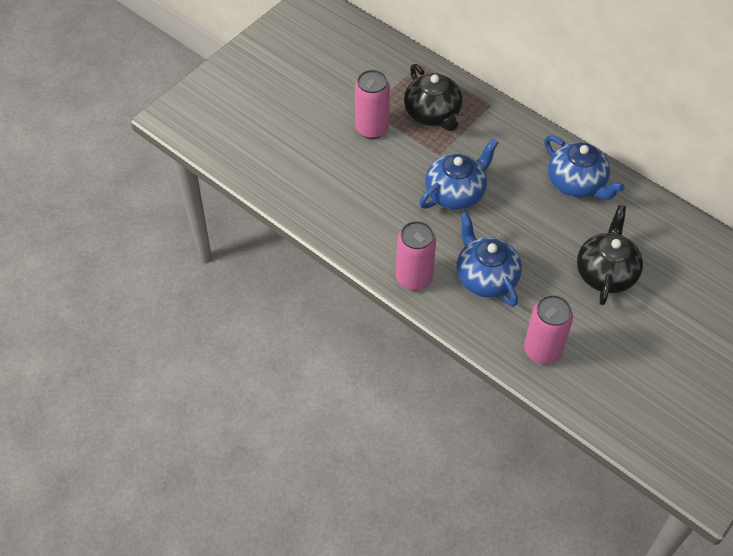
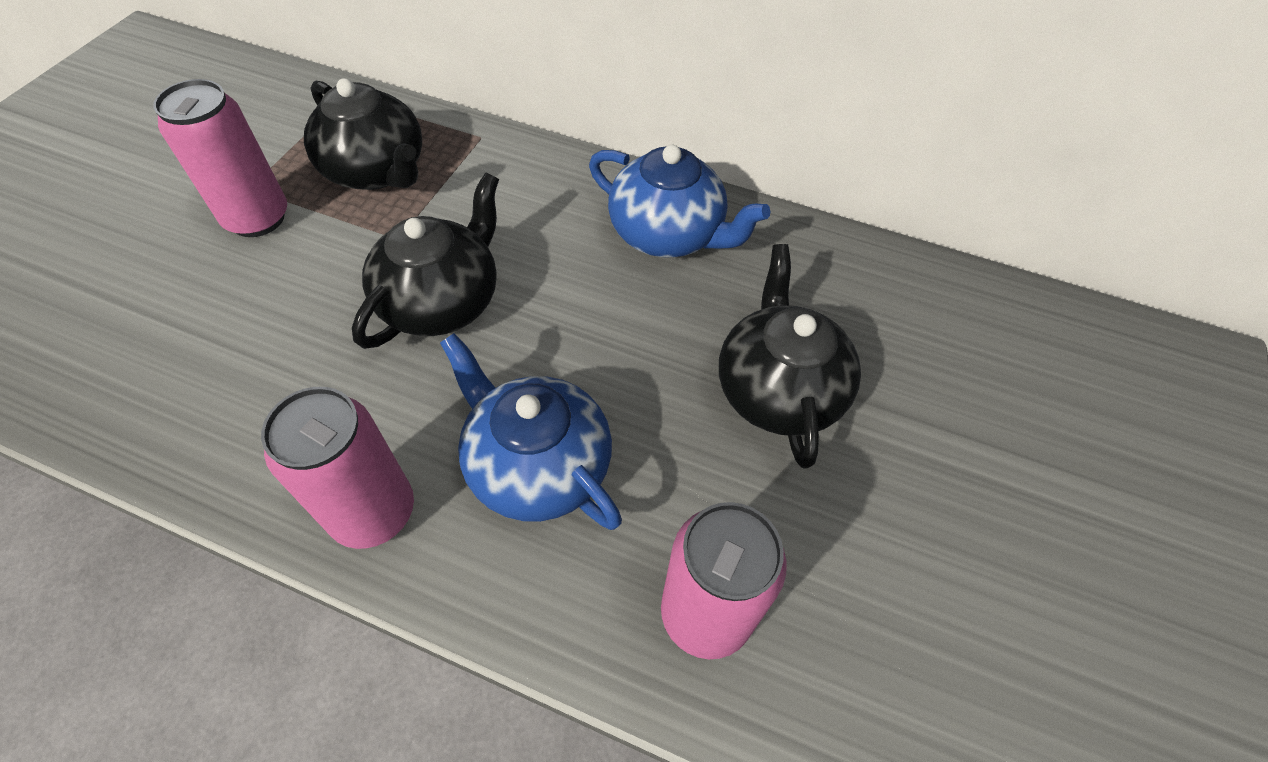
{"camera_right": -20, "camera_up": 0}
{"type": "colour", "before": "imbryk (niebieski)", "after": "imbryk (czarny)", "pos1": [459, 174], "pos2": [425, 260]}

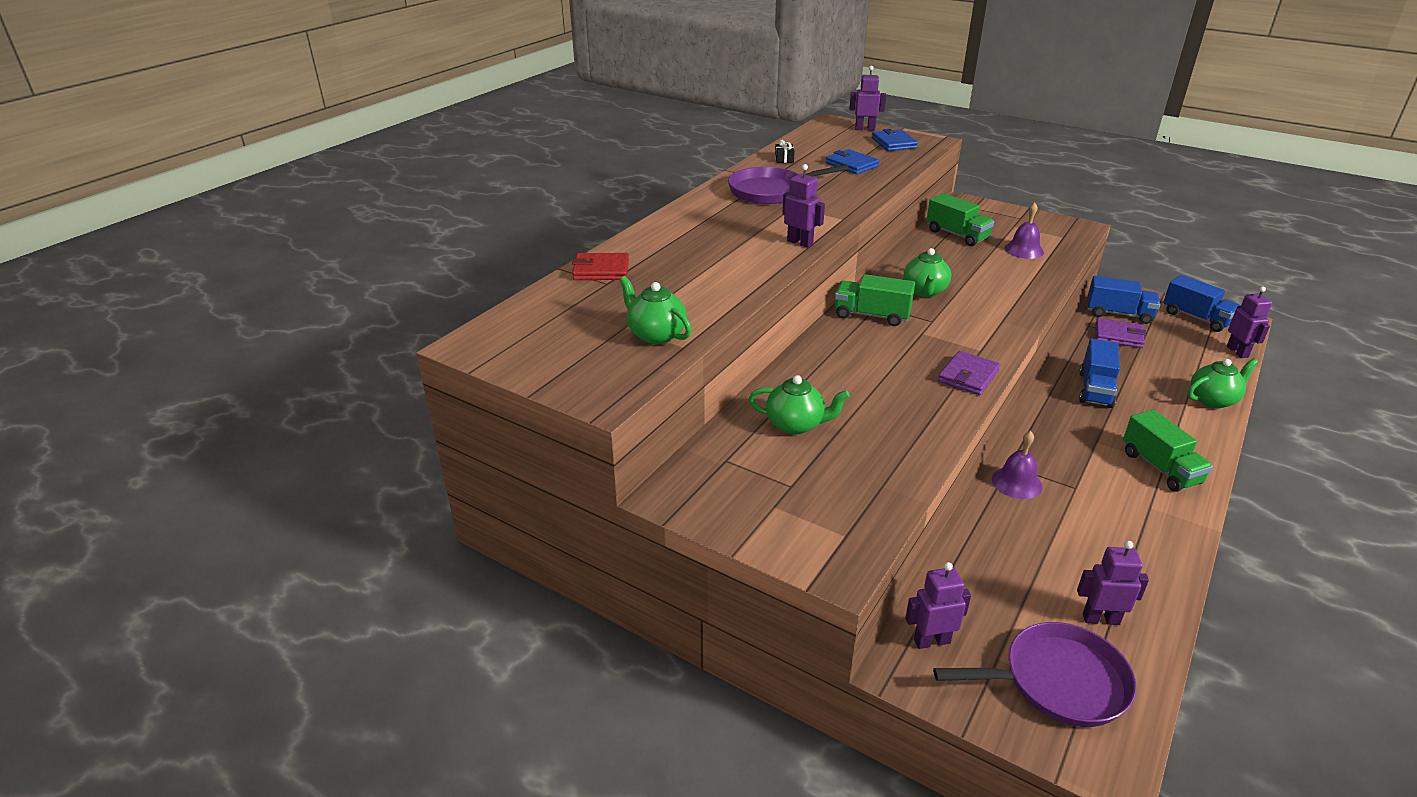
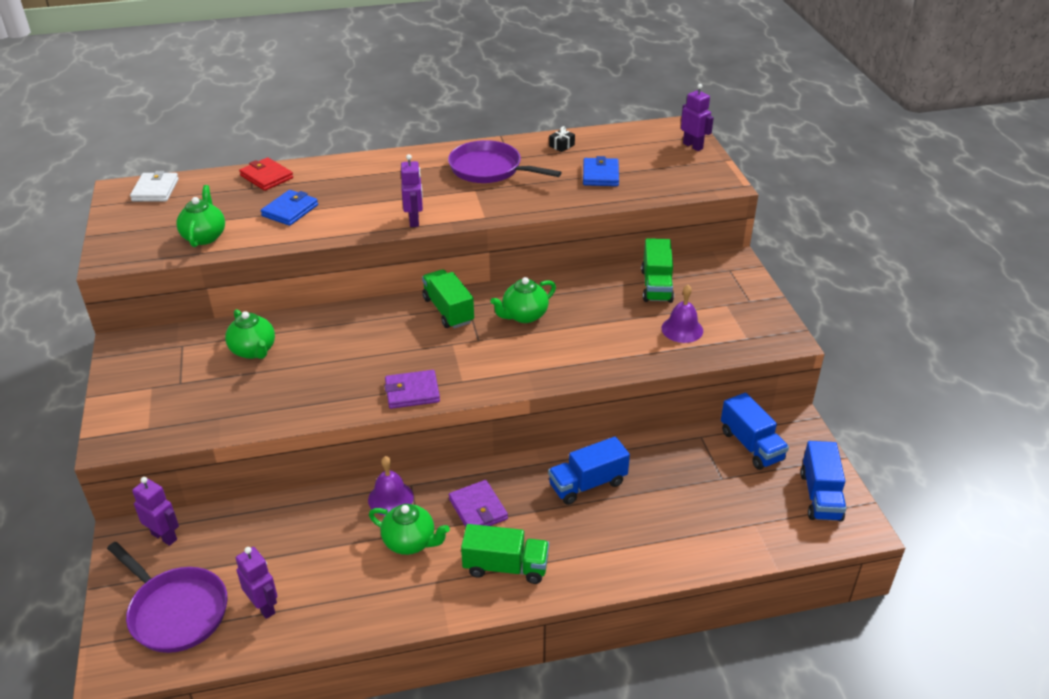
{"camera_right": 45, "camera_up": 5}
{"type": "relocated", "before": "portfel (niebieski)", "pos1": [895, 140], "pos2": [289, 208]}
{"type": "relocated", "before": "portfel (fioletowy)", "pos1": [1120, 333], "pos2": [478, 503]}
{"type": "spun", "before": "ciężarówka (zielony)", "pos1": [1168, 451], "pos2": [505, 554], "turn": -105}
{"type": "relocated", "before": "imbryk (zielony)", "pos1": [1222, 383], "pos2": [409, 529]}
{"type": "missing", "before": "robot (fioletowy)", "pos1": [1249, 322]}
{"type": "appeared", "after": "portfel (biały)", "pos2": [154, 186]}

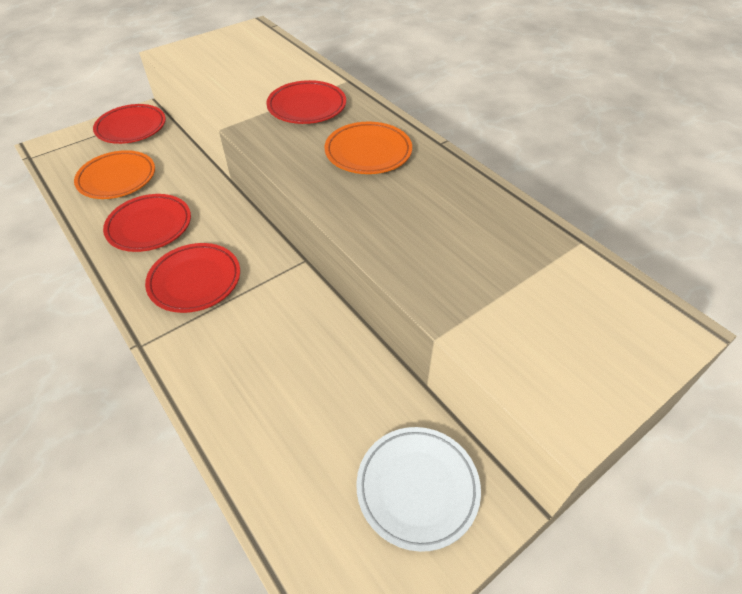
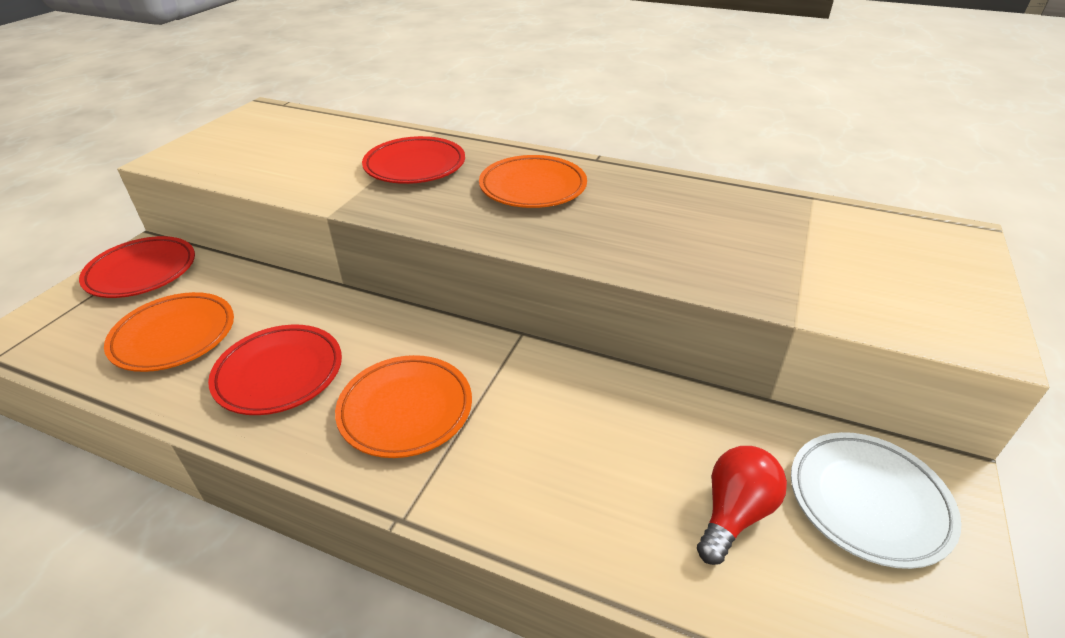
{"camera_right": -30, "camera_up": -10}
{"type": "colour", "before": "talerz (czerwony)", "after": "talerz (pomarańczowy)", "pos1": [192, 278], "pos2": [403, 406]}
{"type": "appeared", "after": "żarówka (czerwony)", "pos2": [742, 505]}

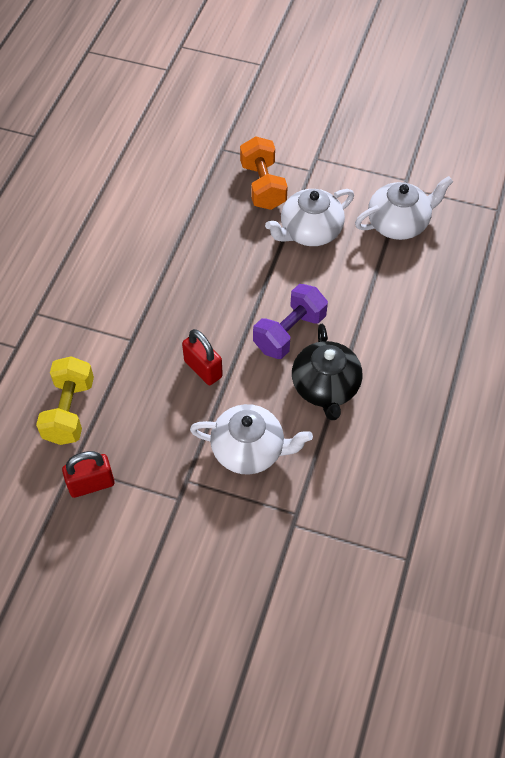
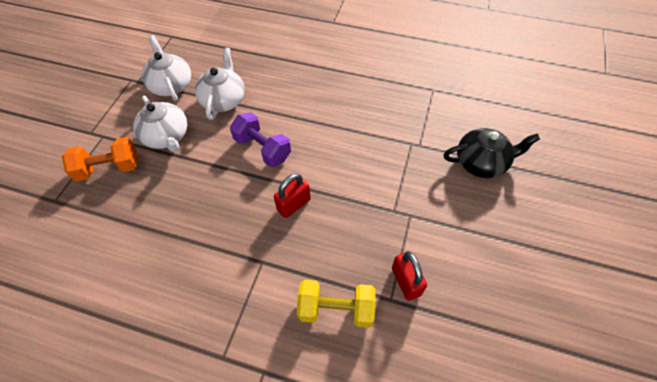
{"camera_right": -90, "camera_up": 0}
{"type": "relocated", "before": "imbryk (biały)", "pos1": [251, 439], "pos2": [220, 83]}
{"type": "relocated", "before": "imbryk (czarny)", "pos1": [327, 372], "pos2": [492, 153]}

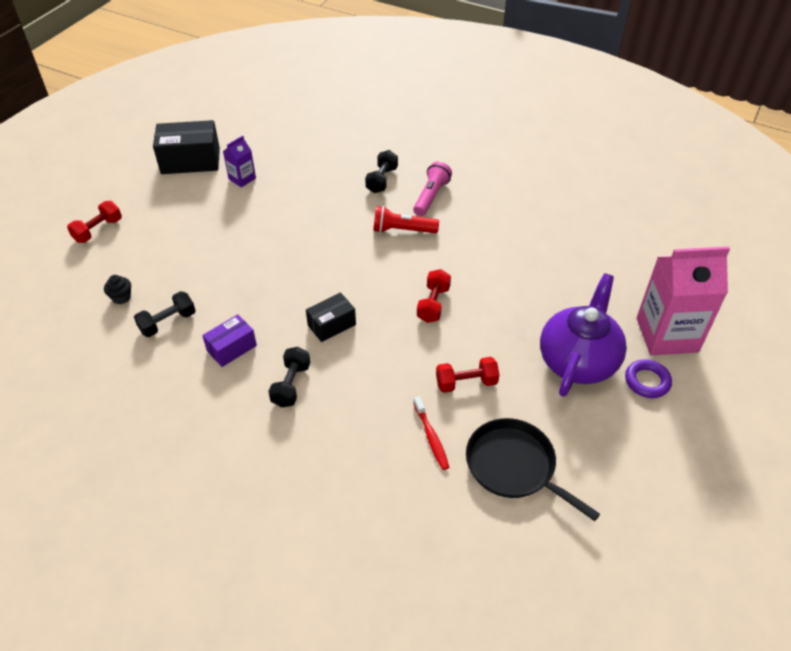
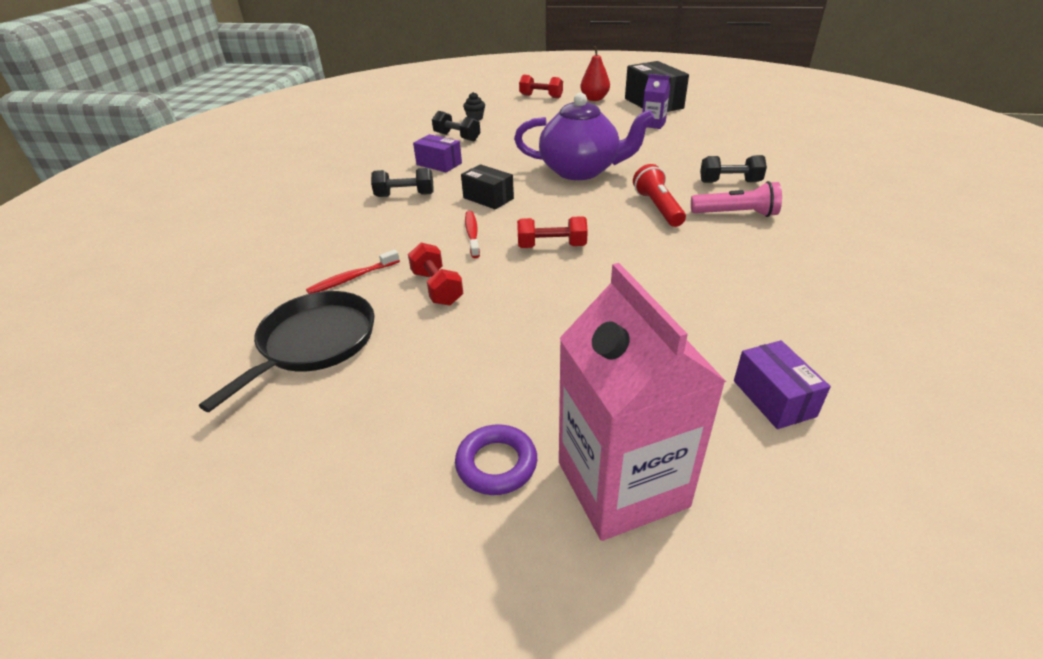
{"camera_right": 75, "camera_up": -10}
{"type": "relocated", "before": "imbryk (fioletowy)", "pos1": [583, 335], "pos2": [584, 136]}
{"type": "appeared", "after": "szczoteczka do zębów (czerwony)", "pos2": [472, 234]}
{"type": "appeared", "after": "gruszka (czerwony)", "pos2": [595, 73]}
{"type": "appeared", "after": "pudełko (fioletowy)", "pos2": [782, 384]}

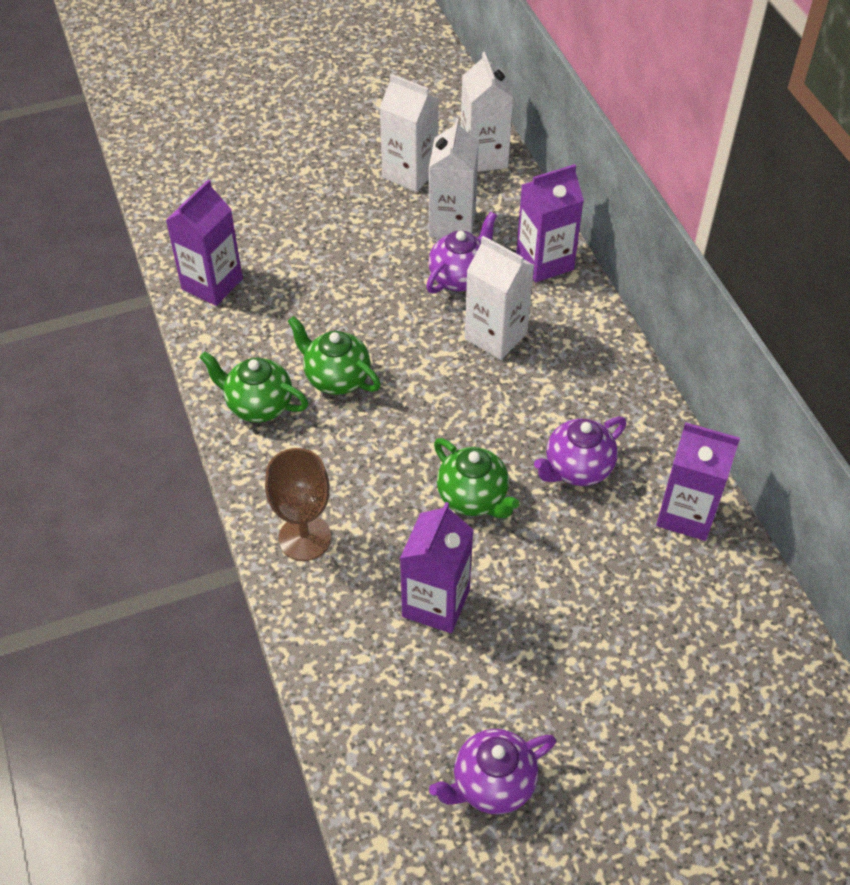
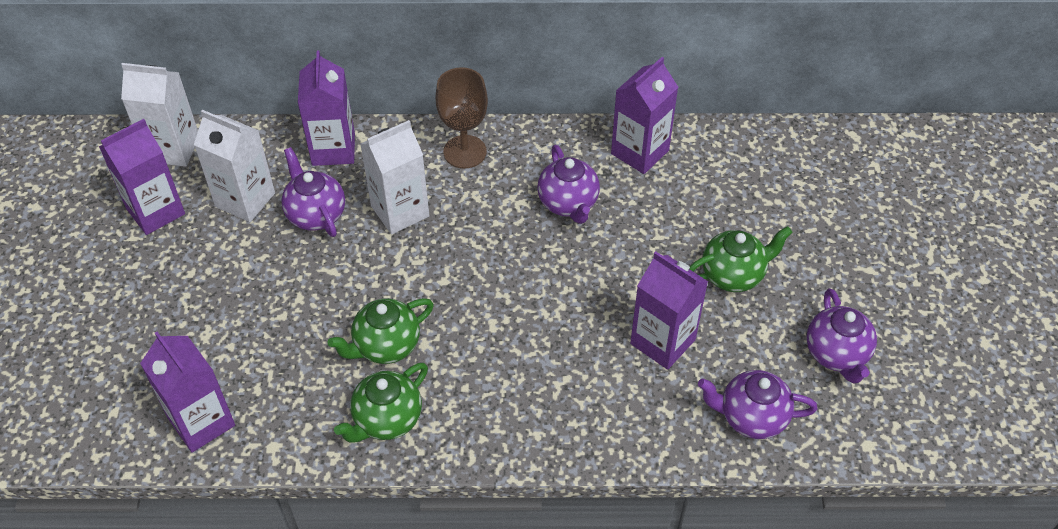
{"camera_right": -70, "camera_up": 0}
{"type": "relocated", "before": "kielich (brązowy)", "pos1": [298, 504], "pos2": [461, 118]}
{"type": "colour", "before": "karton mleka (biały)", "after": "karton mleka (fioletowy)", "pos1": [409, 133], "pos2": [142, 177]}
{"type": "relocated", "before": "imbryk (zielony)", "pos1": [476, 478], "pos2": [740, 259]}
{"type": "appeared", "after": "imbryk (fioletowy)", "pos2": [757, 404]}

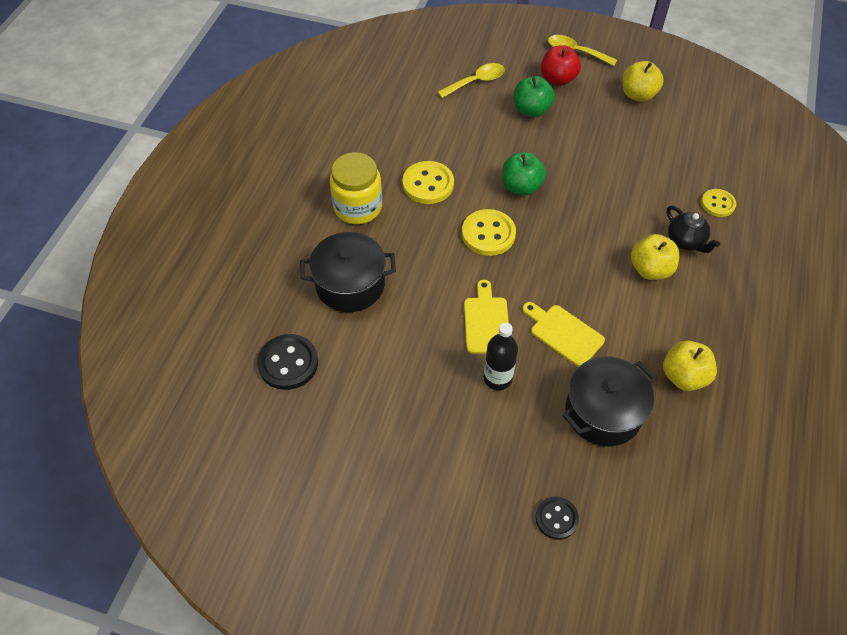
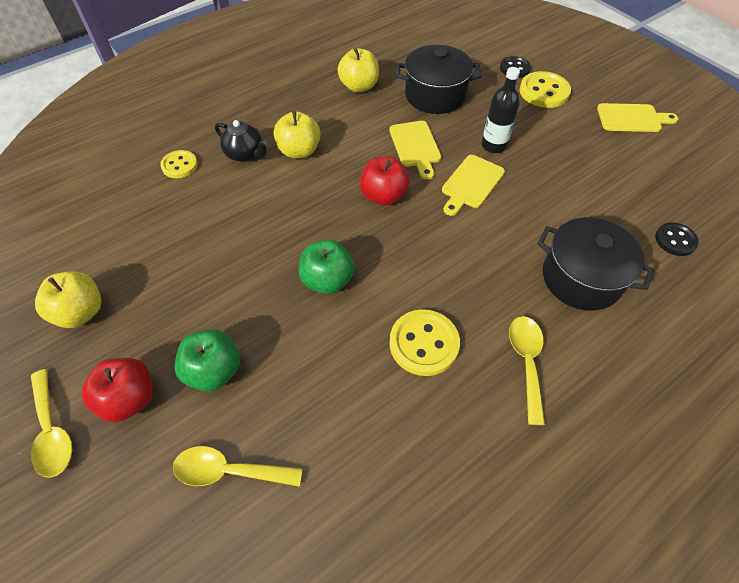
{"camera_right": -145, "camera_up": 0}
{"type": "size", "before": "guzik (czarny)", "pos1": [287, 362], "pos2": [677, 239], "scale": 0.64}
{"type": "exchanged", "before": "słoik (żółty)", "after": "łyżka (żółty)", "pos1": [356, 188], "pos2": [527, 370]}
{"type": "relocated", "before": "guzik (żółty)", "pos1": [489, 232], "pos2": [545, 89]}
{"type": "spun", "before": "imbryk (czarny)", "pos1": [693, 229], "pos2": [241, 141], "turn": 120}
{"type": "appeared", "after": "jabłko (czerwony)", "pos2": [385, 181]}
{"type": "appeared", "after": "deska do krojenia (żółty)", "pos2": [637, 117]}

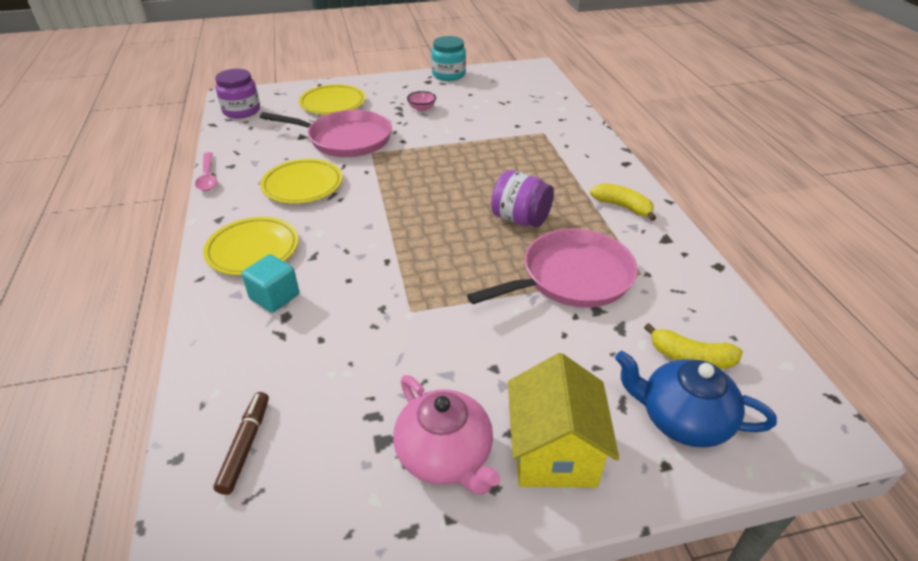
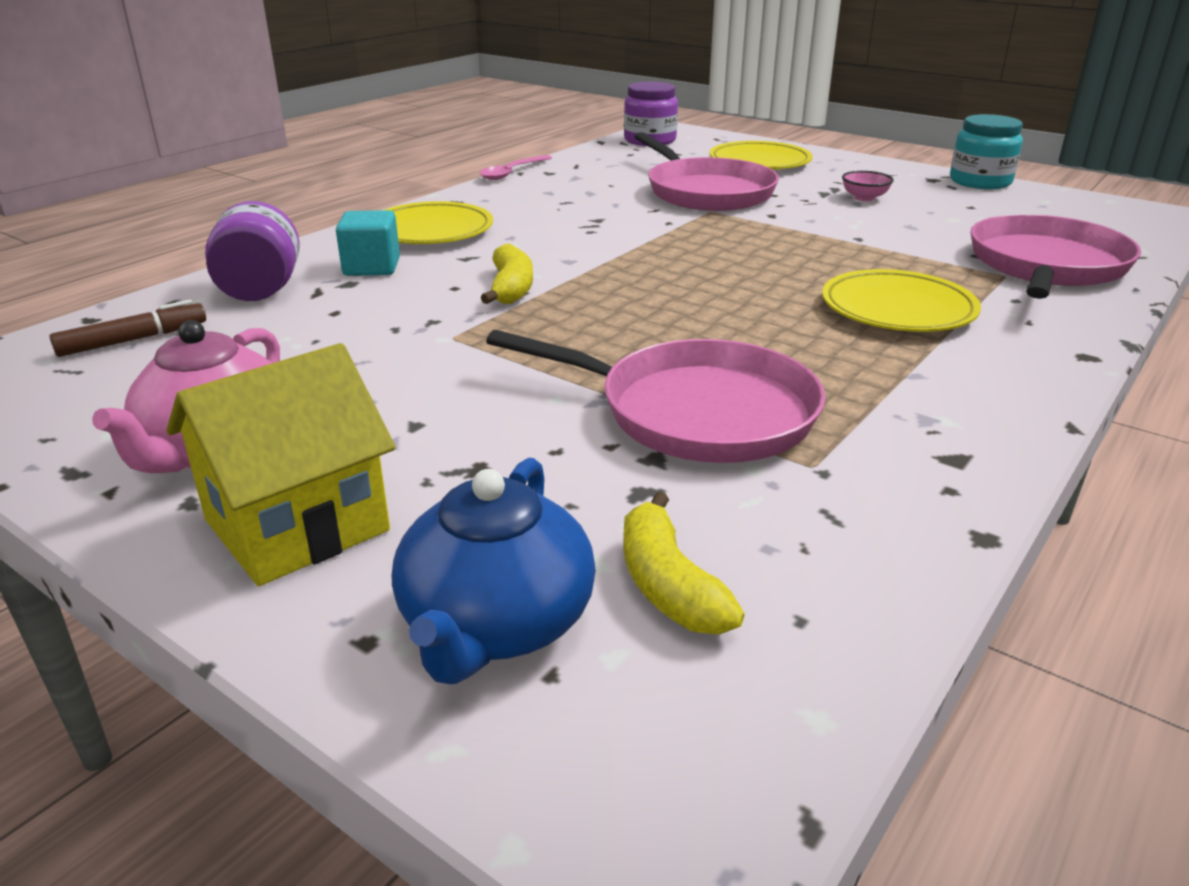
{"camera_right": 50, "camera_up": -10}
{"type": "relocated", "before": "talerz (żółty)", "pos1": [301, 181], "pos2": [901, 300]}
{"type": "relocated", "before": "słoik (fioletowy)", "pos1": [522, 198], "pos2": [252, 251]}
{"type": "relocated", "before": "banan (żółty)", "pos1": [623, 202], "pos2": [507, 273]}
{"type": "spun", "before": "imbryk (niebieski)", "pos1": [696, 399], "pos2": [494, 571], "turn": -150}
{"type": "appeared", "after": "patelnia (różowy)", "pos2": [1055, 256]}

